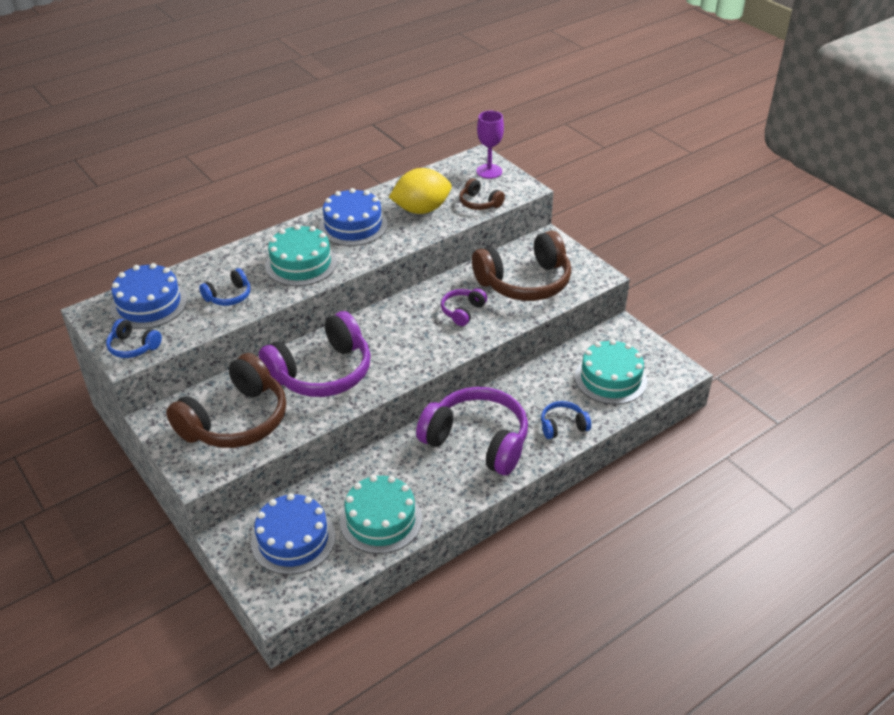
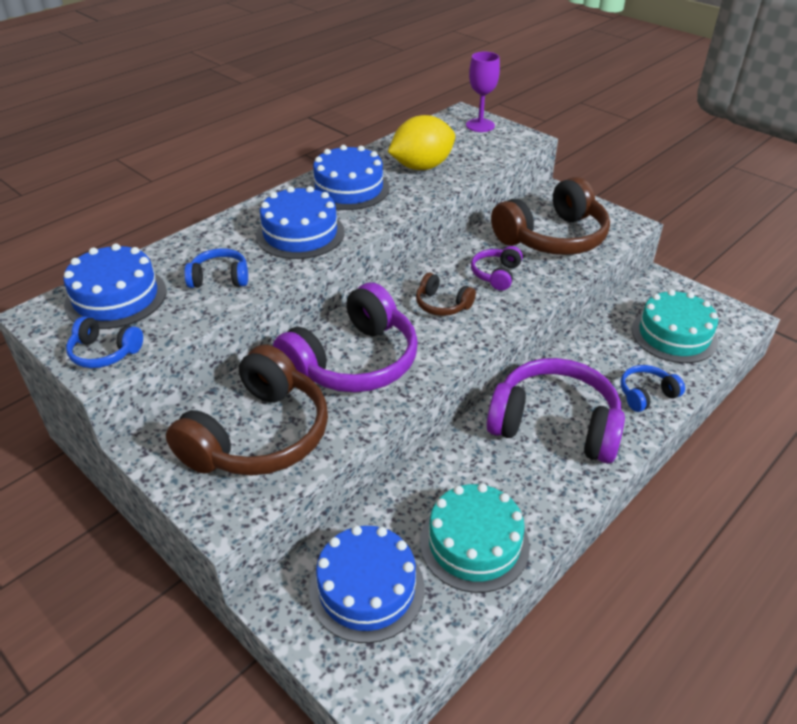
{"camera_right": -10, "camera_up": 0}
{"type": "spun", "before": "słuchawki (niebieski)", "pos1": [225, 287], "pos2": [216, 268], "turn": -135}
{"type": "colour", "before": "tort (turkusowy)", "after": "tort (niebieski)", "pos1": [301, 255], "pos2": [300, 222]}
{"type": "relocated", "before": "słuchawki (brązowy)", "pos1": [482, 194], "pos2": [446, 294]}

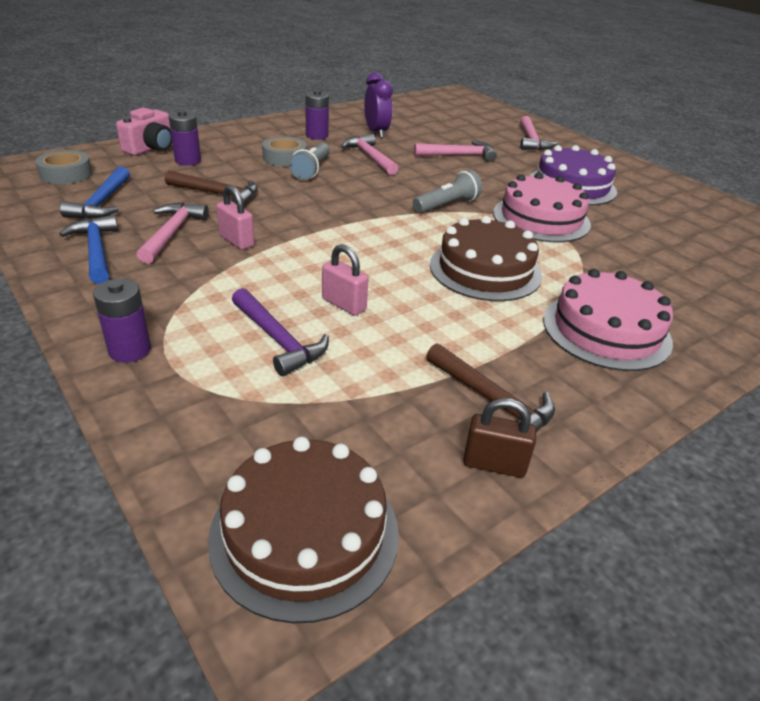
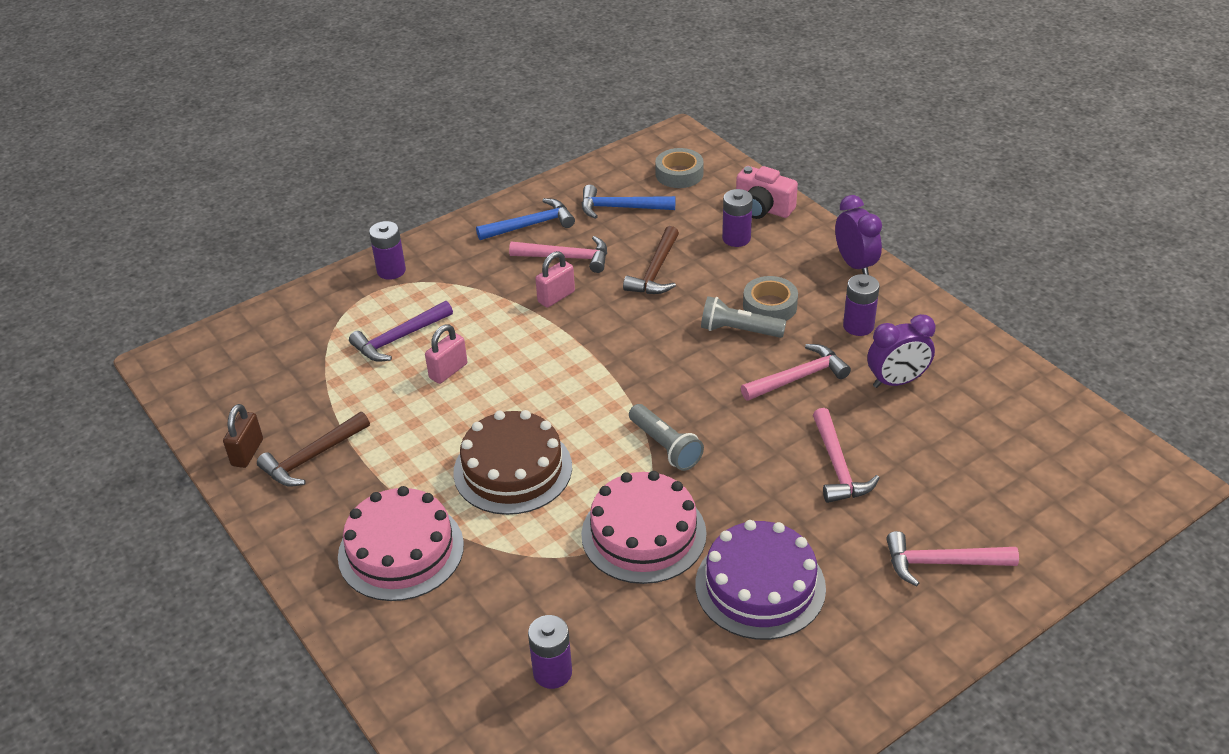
{"camera_right": 95, "camera_up": 5}
{"type": "missing", "before": "tort (brązowy)", "pos1": [303, 530]}
{"type": "appeared", "after": "bateria (fioletowy)", "pos2": [550, 652]}
{"type": "appeared", "after": "budzik (fioletowy)", "pos2": [858, 235]}

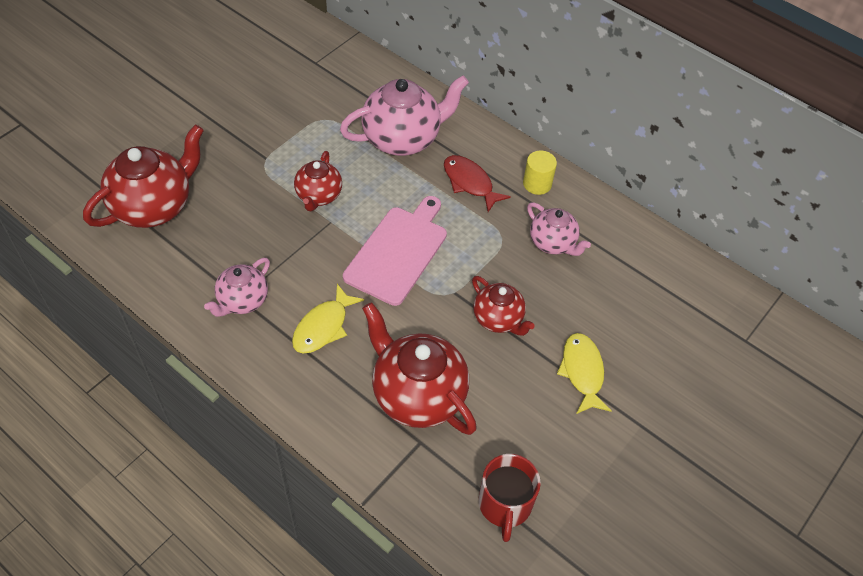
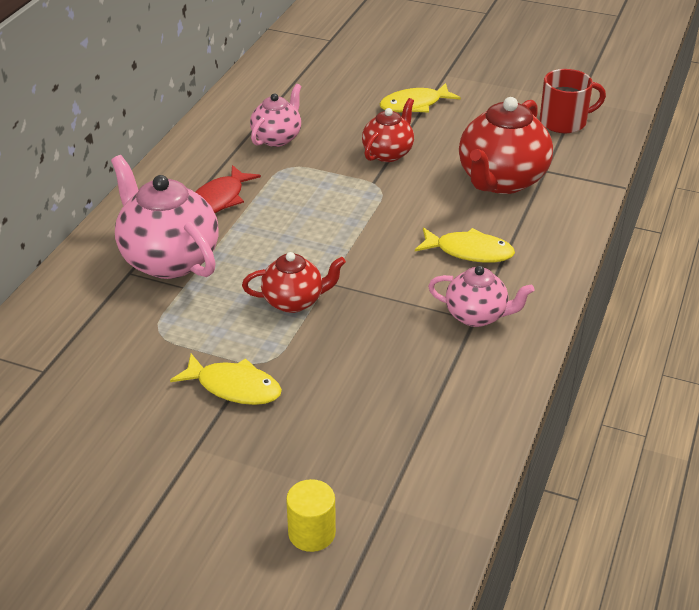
{"camera_right": -105, "camera_up": -15}
{"type": "missing", "before": "imbryk (czerwony)", "pos1": [143, 176]}
{"type": "missing", "before": "deska do krojenia (różowy)", "pos1": [395, 251]}
{"type": "relocated", "before": "walec (żółty)", "pos1": [540, 173], "pos2": [311, 515]}
{"type": "appeared", "after": "ryba (żółty)", "pos2": [226, 379]}

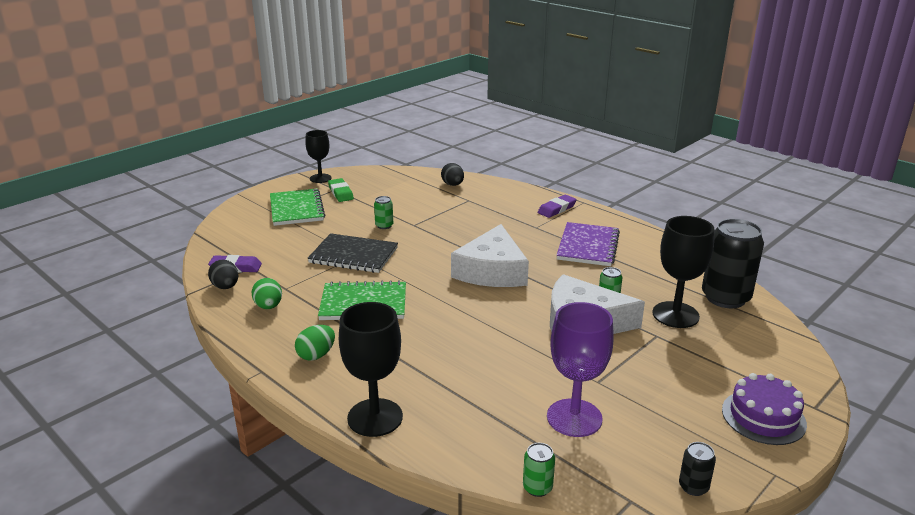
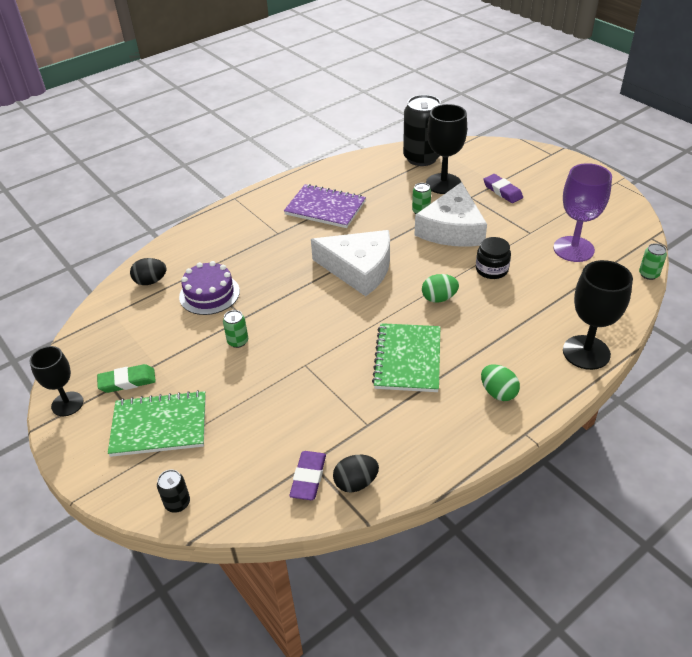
{"camera_right": -80, "camera_up": 15}
{"type": "relocated", "before": "jajko (zielony)", "pos1": [267, 293], "pos2": [440, 288]}
{"type": "missing", "before": "zeszyt (czarny)", "pos1": [353, 253]}
{"type": "relocated", "before": "gumka do mazania (fioletowy)", "pos1": [557, 206], "pos2": [503, 188]}
{"type": "relocated", "before": "puszka (czarny)", "pos1": [697, 469], "pos2": [173, 491]}
{"type": "relocated", "before": "tort (fioletowy)", "pos1": [764, 409], "pos2": [209, 288]}
{"type": "appeared", "after": "słoik (czarny)", "pos2": [493, 258]}

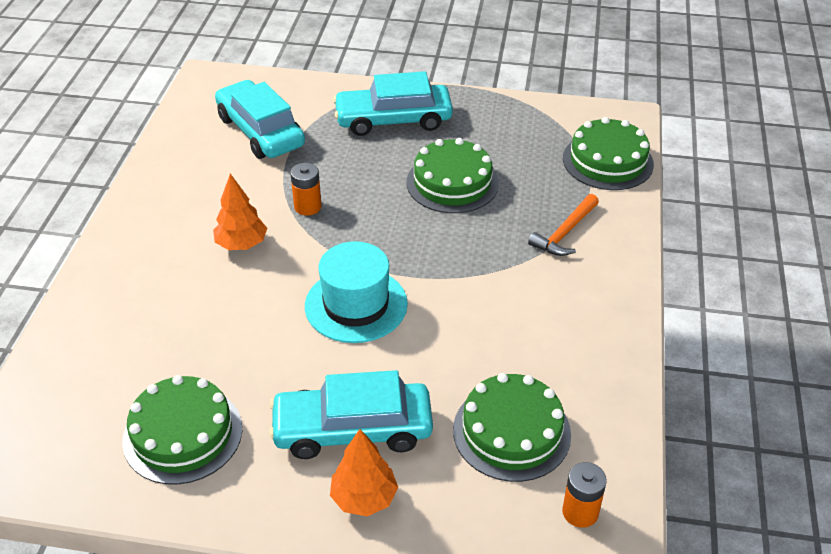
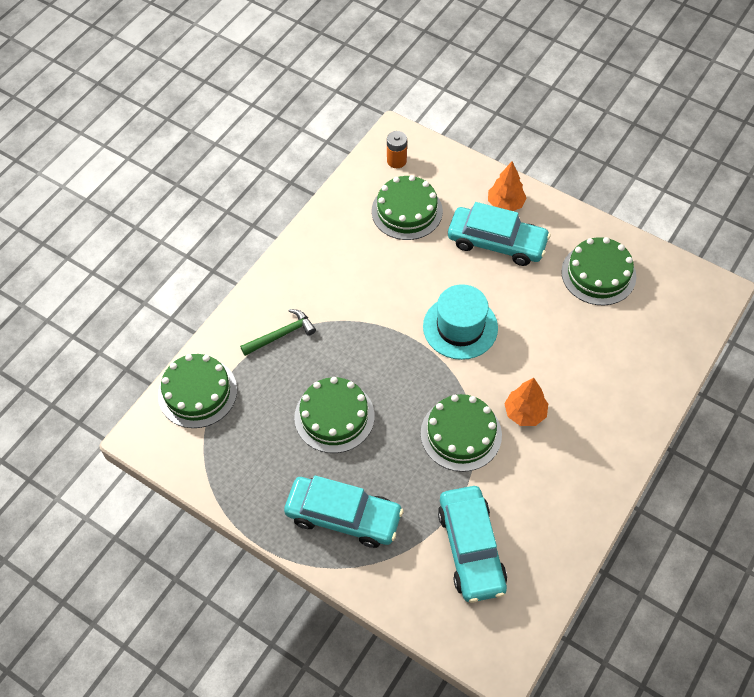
{"camera_right": -155, "camera_up": 15}
{"type": "exchanged", "before": "bateria (pomarańczowy)", "after": "tort (zielony)", "pos1": [306, 189], "pos2": [461, 433]}
{"type": "colour", "before": "młotek (pomarańczowy)", "after": "młotek (zielony)", "pos1": [563, 225], "pos2": [278, 332]}

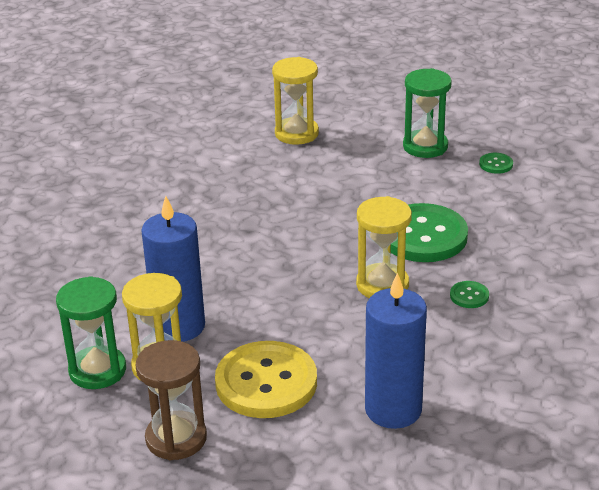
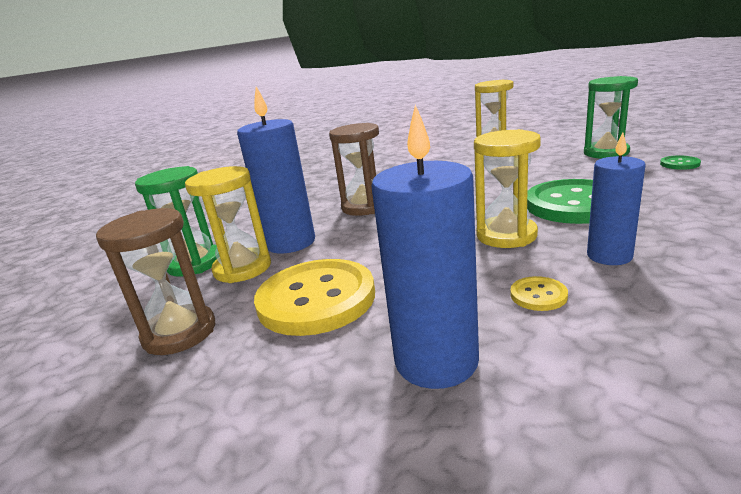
{"camera_right": 30, "camera_up": -10}
{"type": "exchanged", "before": "guzik (zielony)", "after": "świeca (niebieski)", "pos1": [469, 294], "pos2": [616, 198]}
{"type": "appeared", "after": "klepsydra (brązowy)", "pos2": [354, 169]}
{"type": "appeared", "after": "guzik (żółty)", "pos2": [539, 293]}

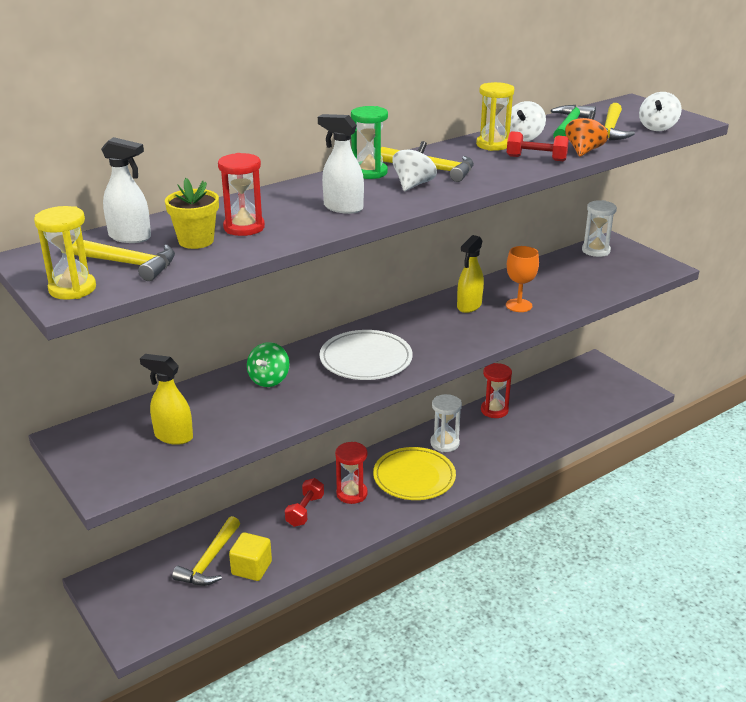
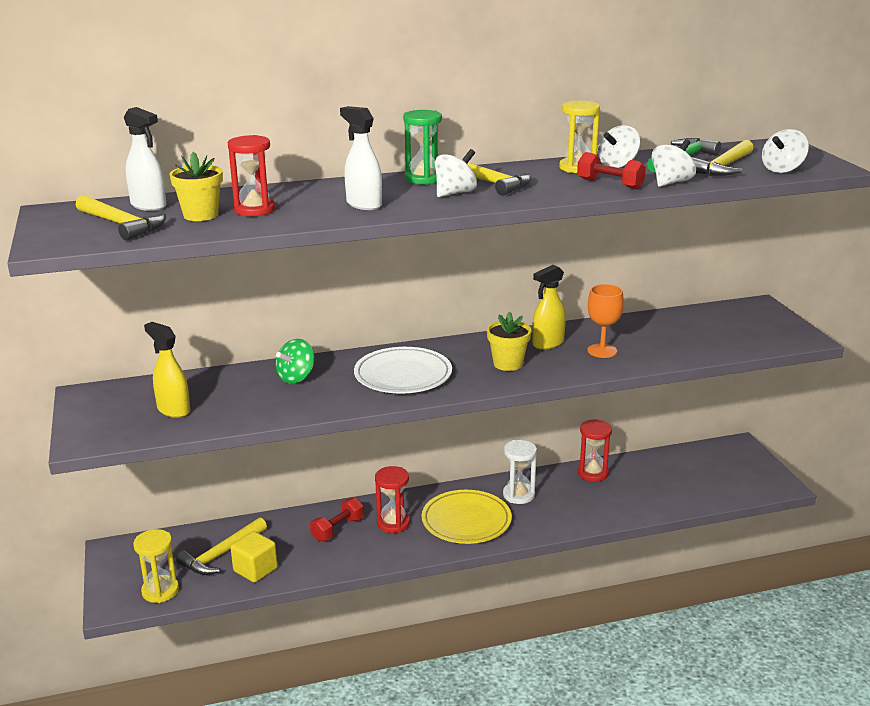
{"camera_right": 20, "camera_up": -5}
{"type": "relocated", "before": "klepsydra (żółty)", "pos1": [65, 253], "pos2": [156, 566]}
{"type": "colour", "before": "bączek (pomarańczowy)", "after": "bączek (biały)", "pos1": [586, 134], "pos2": [673, 163]}
{"type": "missing", "before": "klepsydra (biały)", "pos1": [599, 228]}
{"type": "appeared", "after": "doniczka (żółty)", "pos2": [509, 341]}

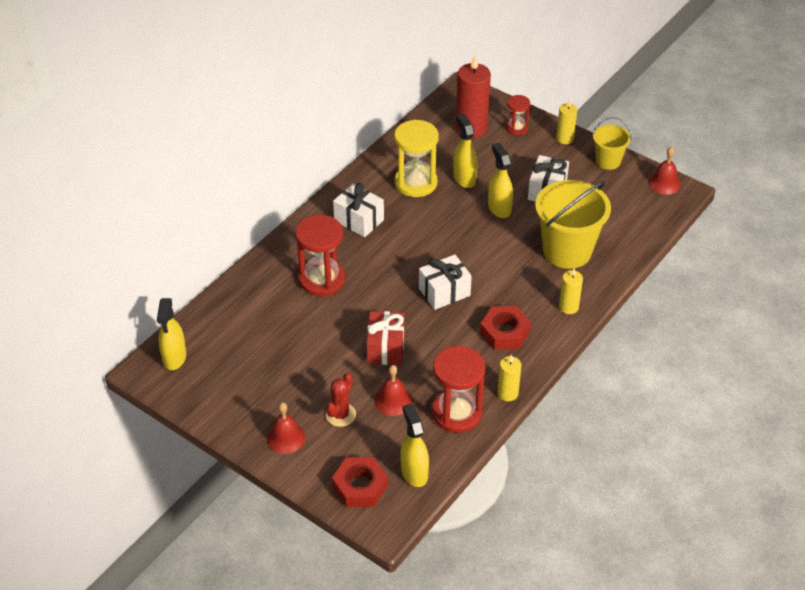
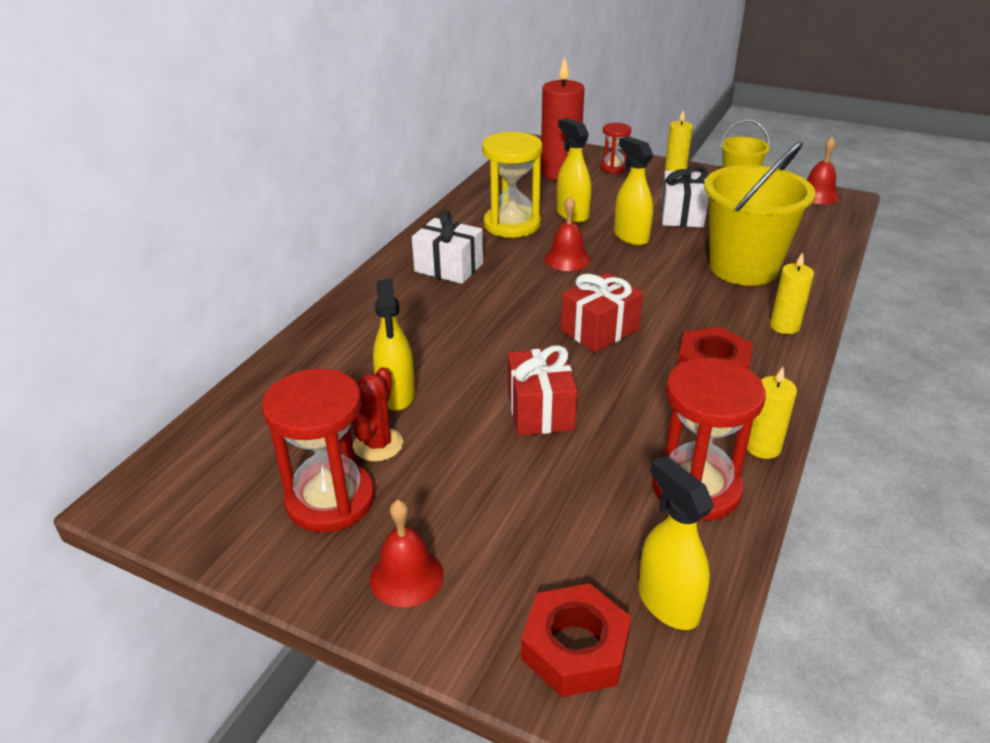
{"camera_right": -10, "camera_up": -10}
{"type": "relocated", "before": "spryskiwacz (żółty)", "pos1": [171, 334], "pos2": [394, 345]}
{"type": "relocated", "before": "klepsydra (czerwony)", "pos1": [320, 255], "pos2": [318, 450]}
{"type": "relocated", "before": "kaktus (czerwony)", "pos1": [341, 399], "pos2": [378, 414]}
{"type": "relocated", "before": "dzwonek (czerwony)", "pos1": [393, 390], "pos2": [567, 233]}
{"type": "colour", "before": "prezent (biały)", "after": "prezent (czerwony)", "pos1": [445, 282], "pos2": [602, 312]}

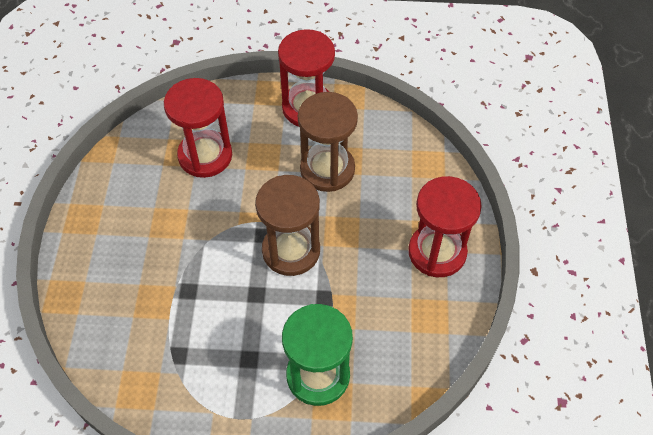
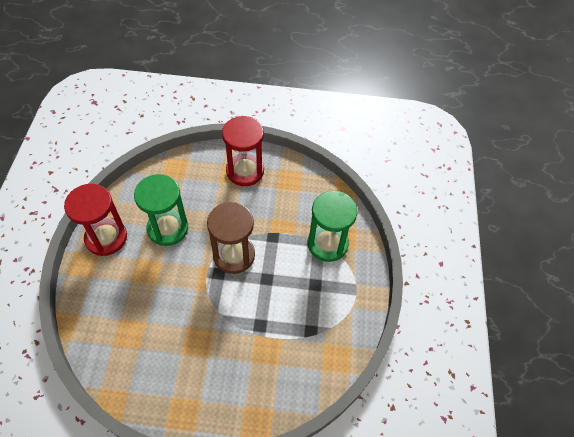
{"camera_right": -90, "camera_up": 0}
{"type": "missing", "before": "klepsydra (czerwony)", "pos1": [198, 128]}
{"type": "colour", "before": "klepsydra (brązowy)", "after": "klepsydra (zielony)", "pos1": [328, 142], "pos2": [161, 210]}

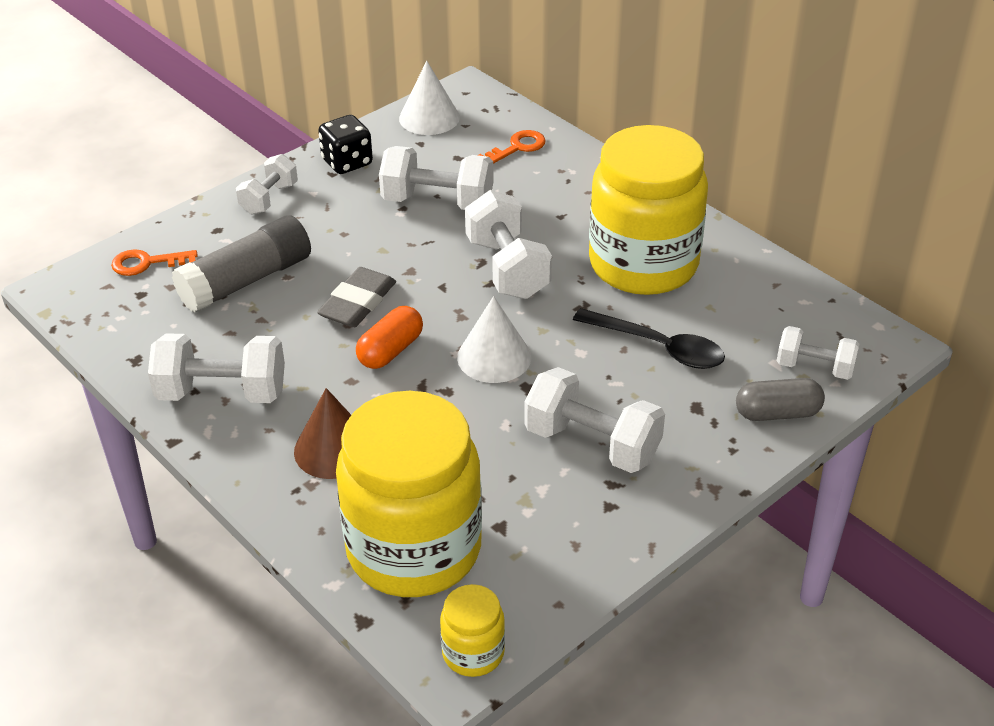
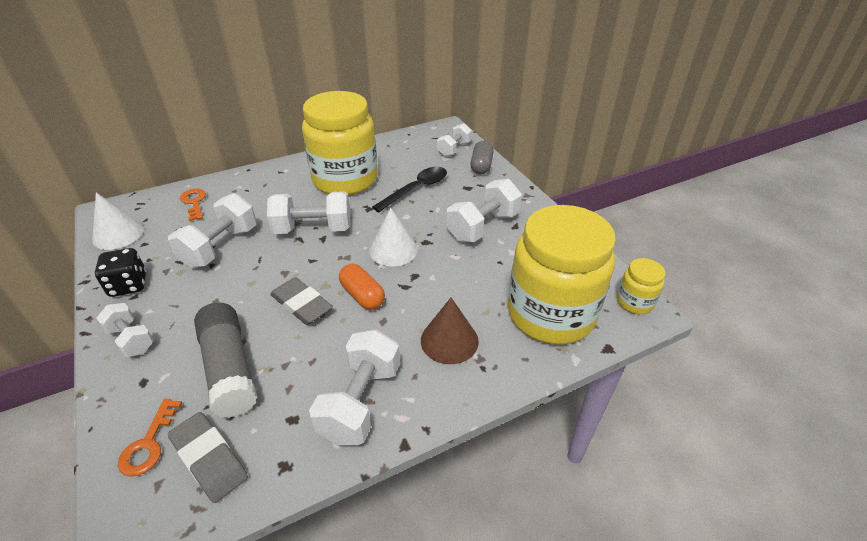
{"camera_right": -75, "camera_up": 0}
{"type": "appeared", "after": "gumka do mazania (szary)", "pos2": [208, 457]}

